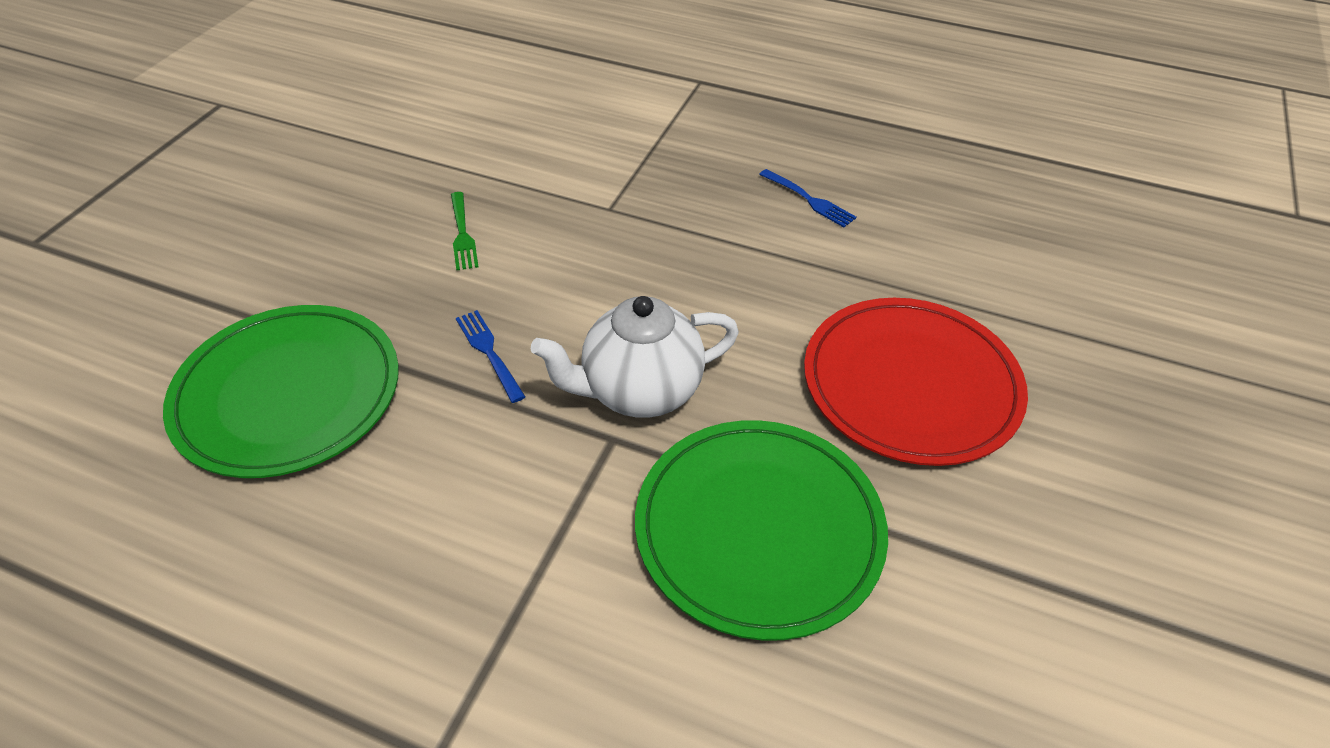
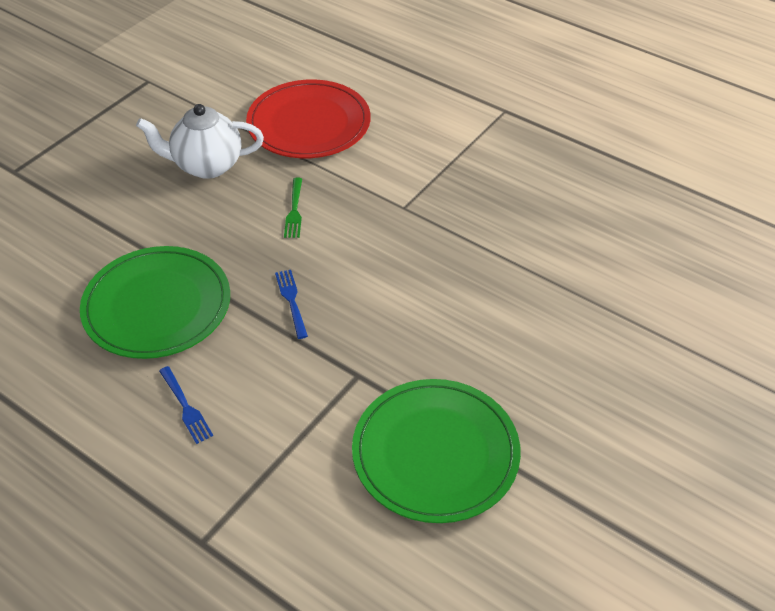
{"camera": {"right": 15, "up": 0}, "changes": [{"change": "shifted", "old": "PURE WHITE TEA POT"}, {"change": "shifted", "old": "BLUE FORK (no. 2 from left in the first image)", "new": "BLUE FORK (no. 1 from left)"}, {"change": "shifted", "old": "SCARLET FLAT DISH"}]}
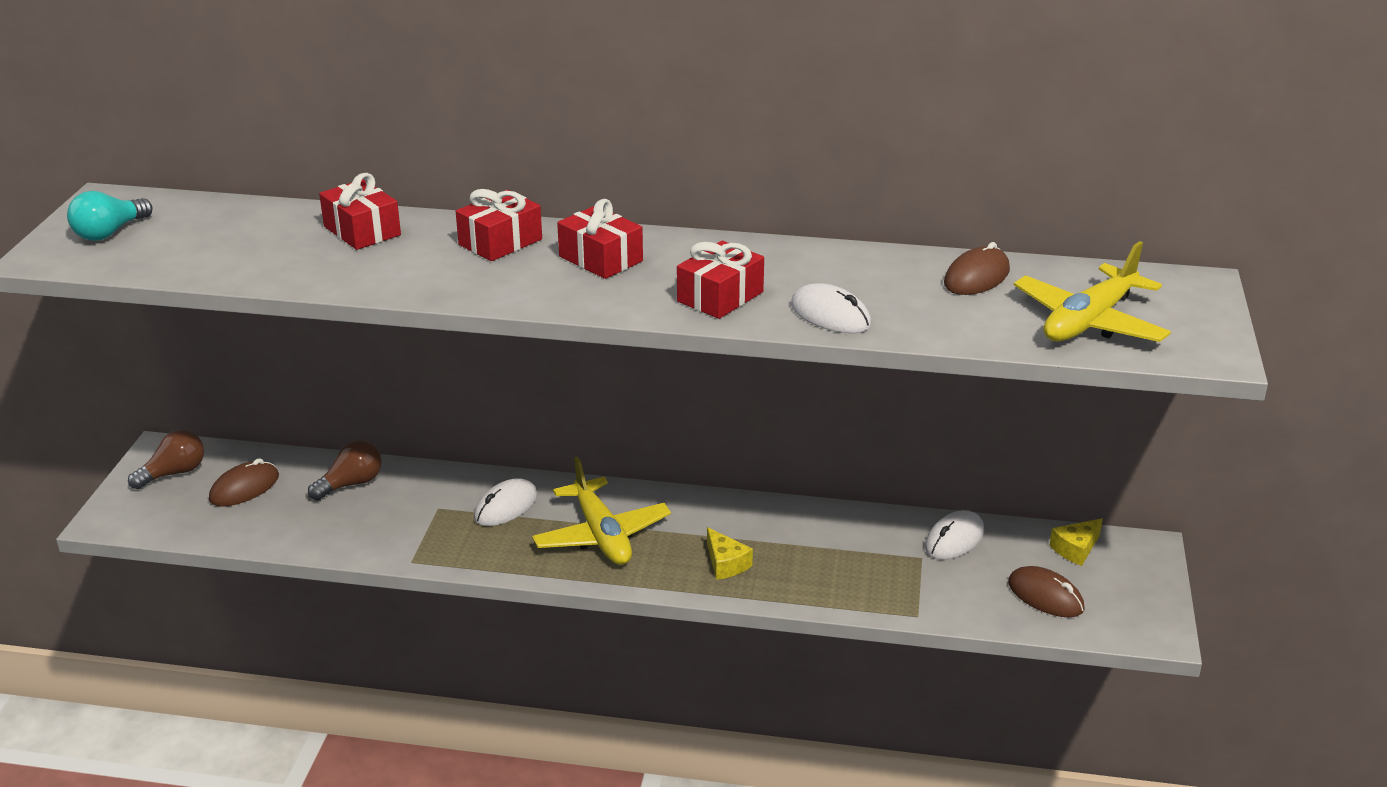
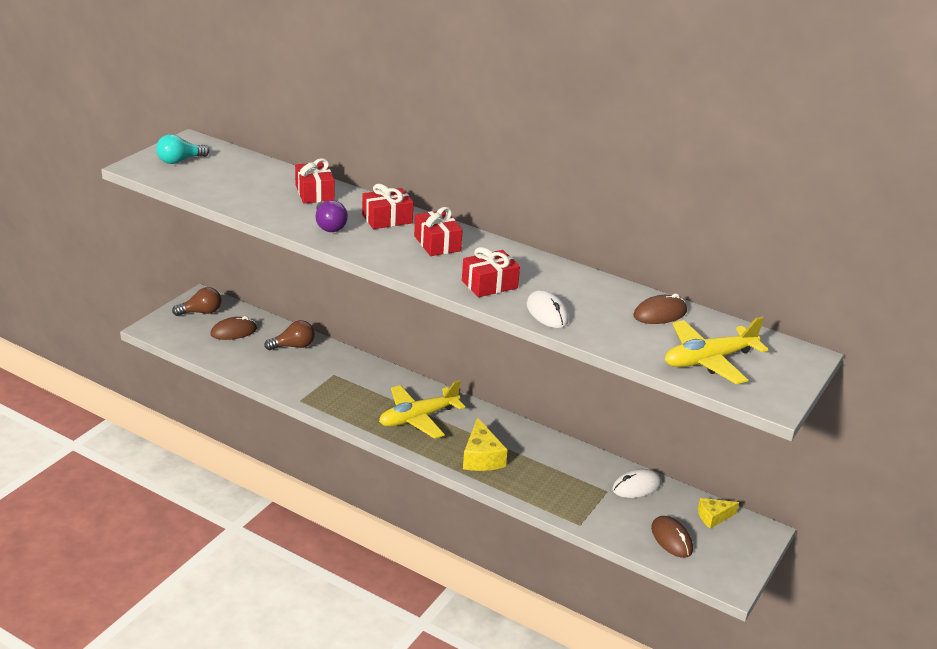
{"camera": {"right": 20, "up": 0}, "changes": [{"change": "gone", "old": "PURE WHITE COMPUTER MOUSE (no. 1 from left)"}, {"change": "rotated", "old": "BRIGHT YELLOW PLANE (no. 1 from left)", "degrees": 60}, {"change": "scaled", "old": "BRIGHT YELLOW CHEESE (no. 1 from left)", "factor": 1.56}, {"change": "new", "new": "VIOLET LIGHT BULB"}]}
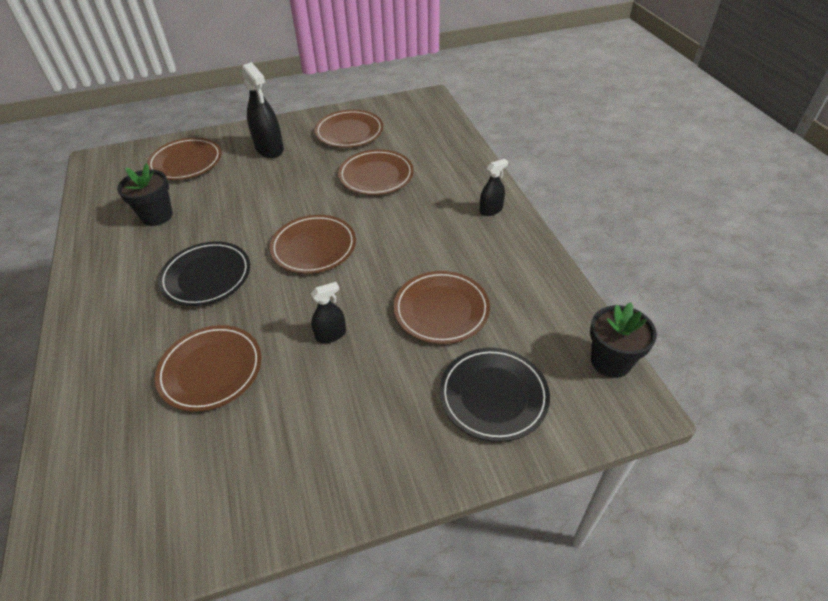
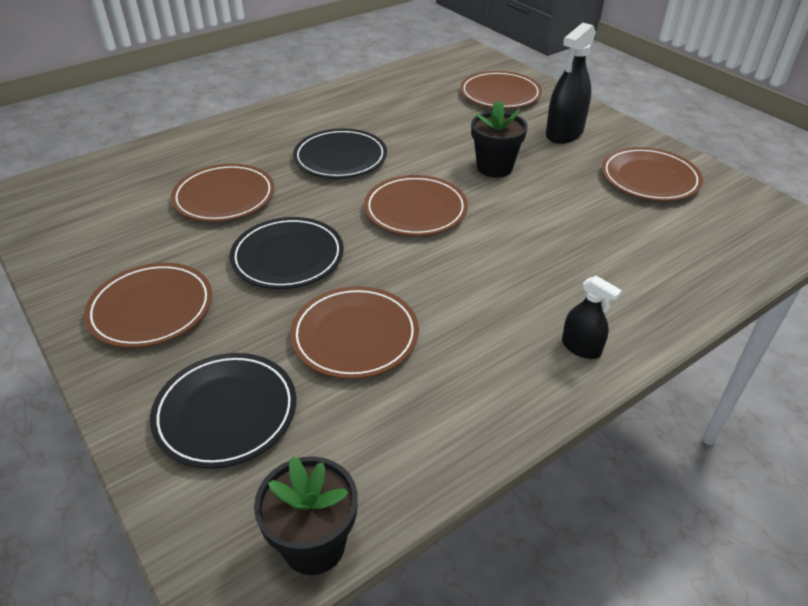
{"camera": {"right": 70, "up": -5}, "changes": [{"change": "shifted", "old": "JET-BLACK FLOWER POT (no. 1 from left in the first image)", "new": "JET-BLACK FLOWER POT (no. 2 from left)"}, {"change": "swapped", "old": "JET-BLACK SPRAYER (no. 2 from left)", "new": "JET-BLACK FLAT DISH (no. 2 from left)"}, {"change": "shifted", "old": "RUSSET FLAT DISH (no. 5 from left in the first image)", "new": "RUSSET FLAT DISH (no. 1 from left)"}]}
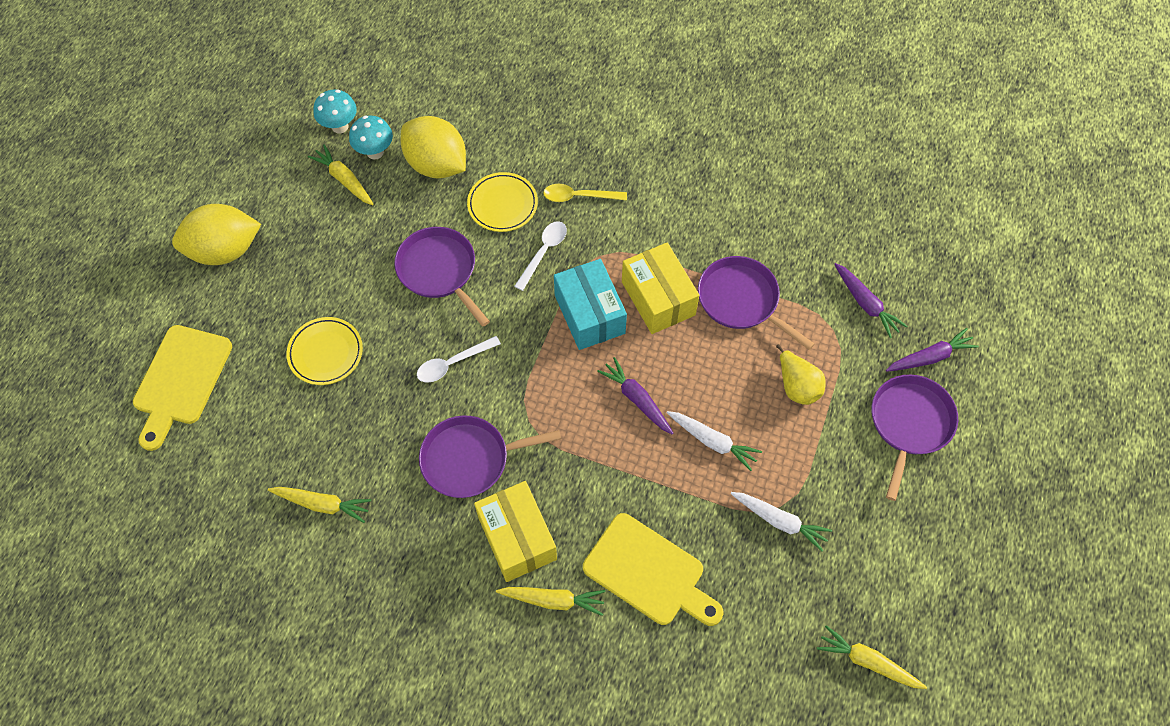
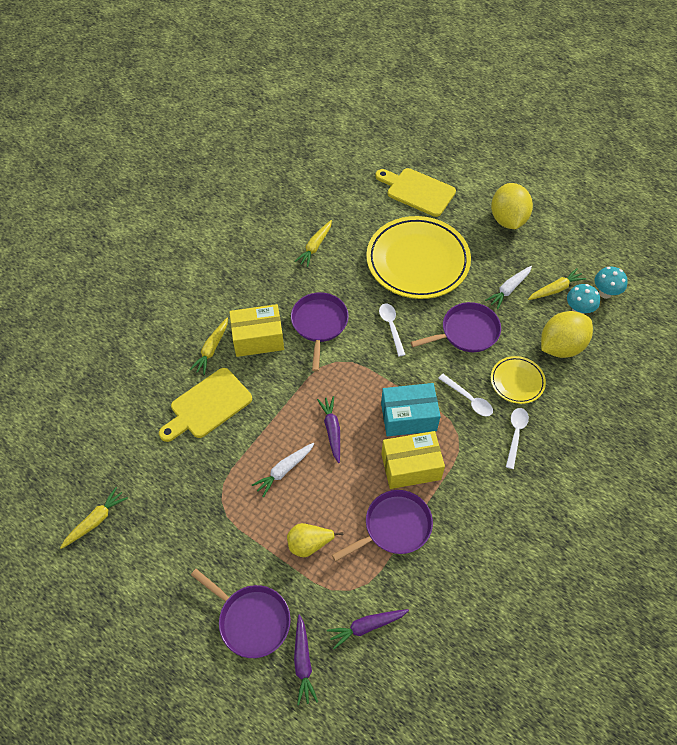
{"camera": {"right": 105, "up": -5}, "changes": [{"change": "scaled", "old": "BRIGHT YELLOW FLAT DISH (no. 1 from left)", "factor": 2.09}, {"change": "repainted", "old": "BRIGHT YELLOW SPOON", "new": "PURE WHITE SPOON (no. 3 from left)"}, {"change": "rotated", "old": "VIOLET TOY CARROT (no. 1 from left in the first image)", "degrees": -75}, {"change": "shifted", "old": "PURE WHITE TOY CARROT (no. 2 from left)"}]}
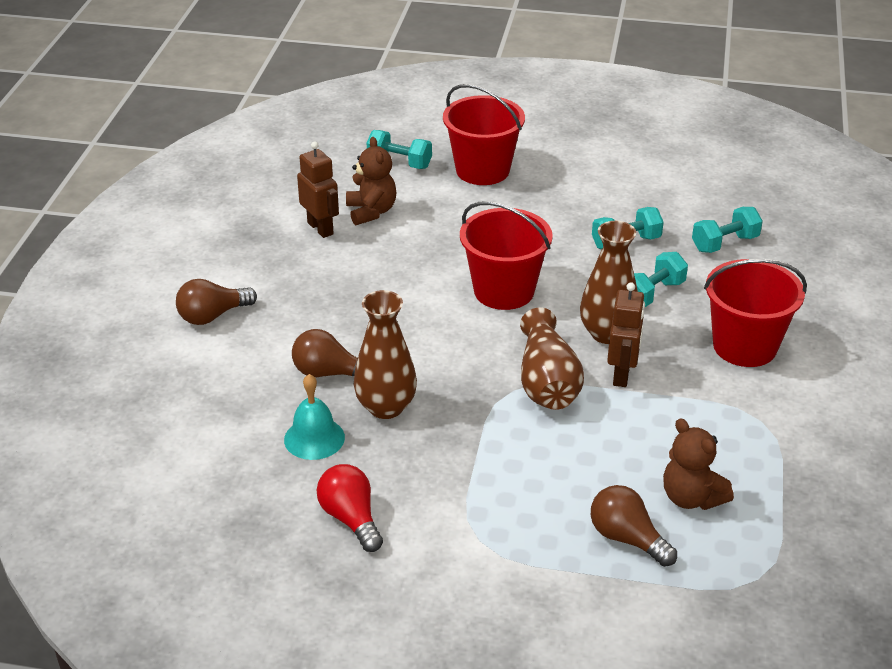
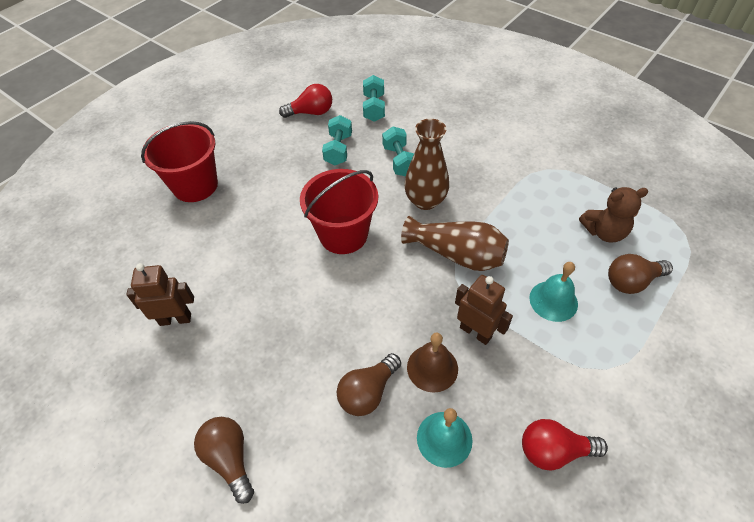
{"camera": {"right": -60, "up": 15}, "changes": [{"change": "rotated", "old": "RUSSET LIGHT BULB (no. 1 from left)", "degrees": 150}, {"change": "gone", "old": "RUSSET STUFFED BEAR (no. 1 from left)"}, {"change": "swapped", "old": "RUSSET VASE (no. 1 from left)", "new": "RUSSET HAND BELL"}, {"change": "gone", "old": "TEAL FREE WEIGHT (no. 1 from left)"}, {"change": "shifted", "old": "RUSSET TOY ROBOT (no. 2 from left)"}, {"change": "gone", "old": "SCARLET SAND BUCKET (no. 3 from left)"}, {"change": "new", "new": "SCARLET LIGHT BULB (no. 1 from left)"}, {"change": "new", "new": "TEAL HAND BELL (no. 2 from left)"}]}
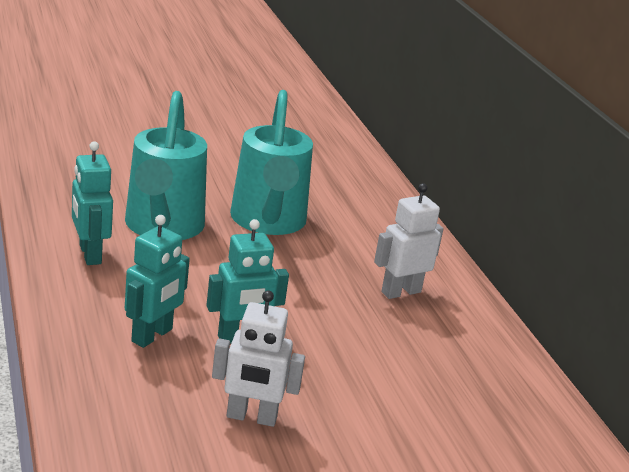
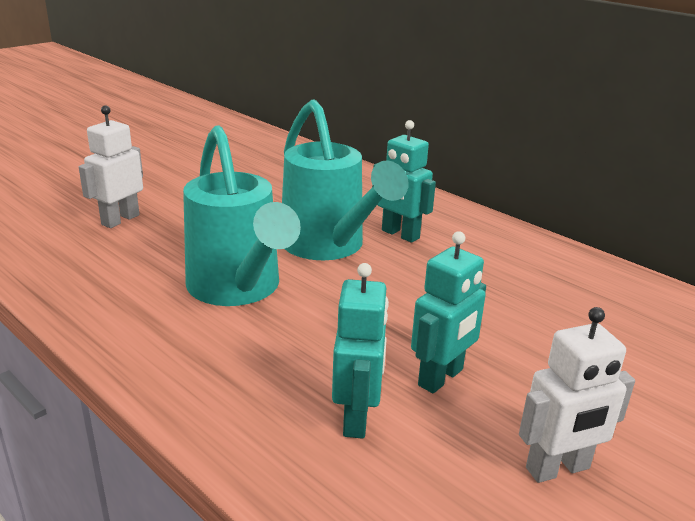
{"camera": {"right": -25, "up": 0}, "changes": [{"change": "shifted", "old": "TEAL TOY ROBOT (no. 1 from left in the first image)", "new": "TEAL TOY ROBOT (no. 2 from left)"}, {"change": "shifted", "old": "PURE WHITE TOY ROBOT (no. 2 from left in the first image)", "new": "PURE WHITE TOY ROBOT (no. 1 from left)"}]}
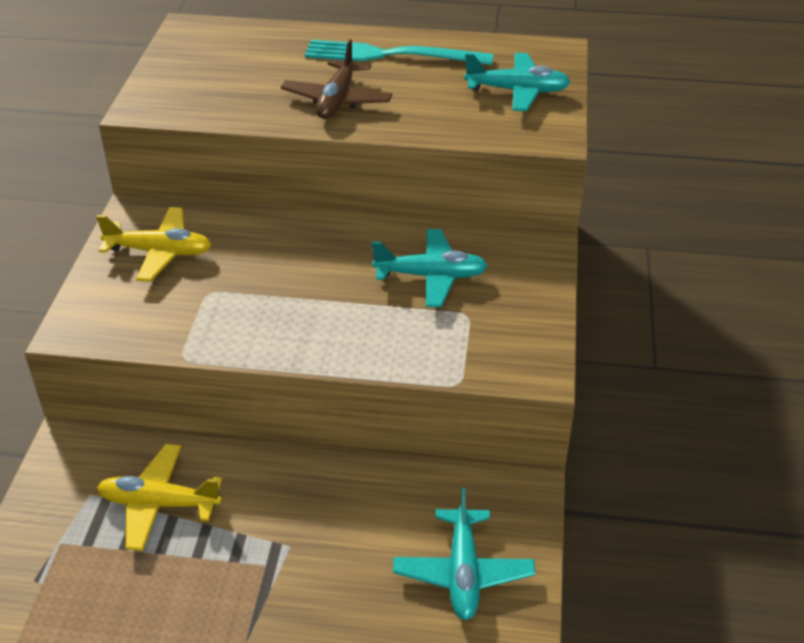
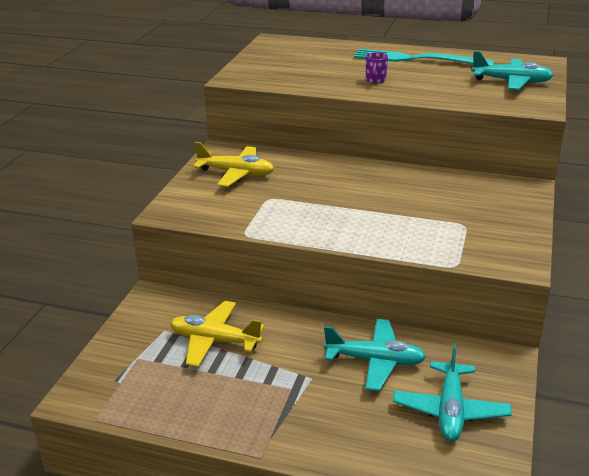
{"camera": {"right": 10, "up": -10}, "changes": [{"change": "swapped", "old": "RUSSET PLANE", "new": "VIOLET TEA MUG"}, {"change": "shifted", "old": "TEAL PLANE (no. 1 from left)"}]}
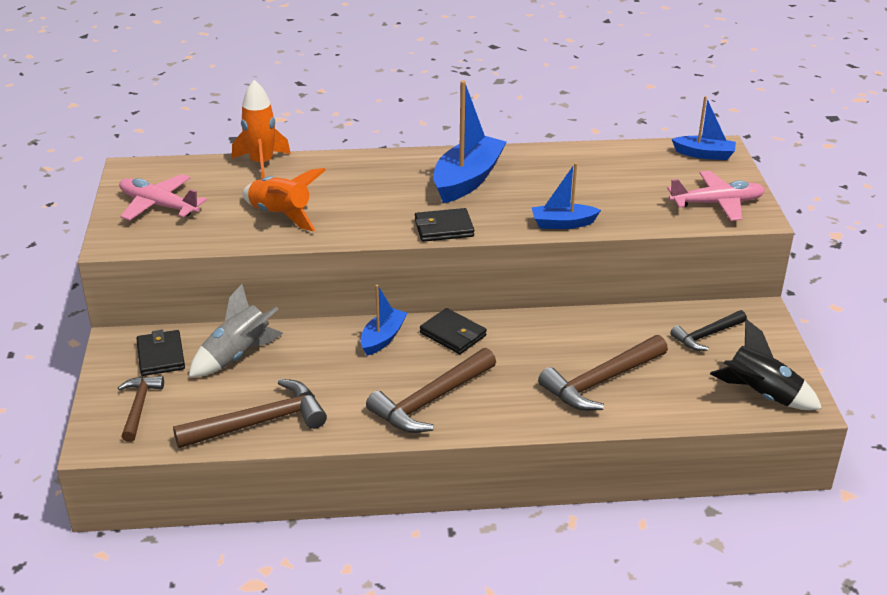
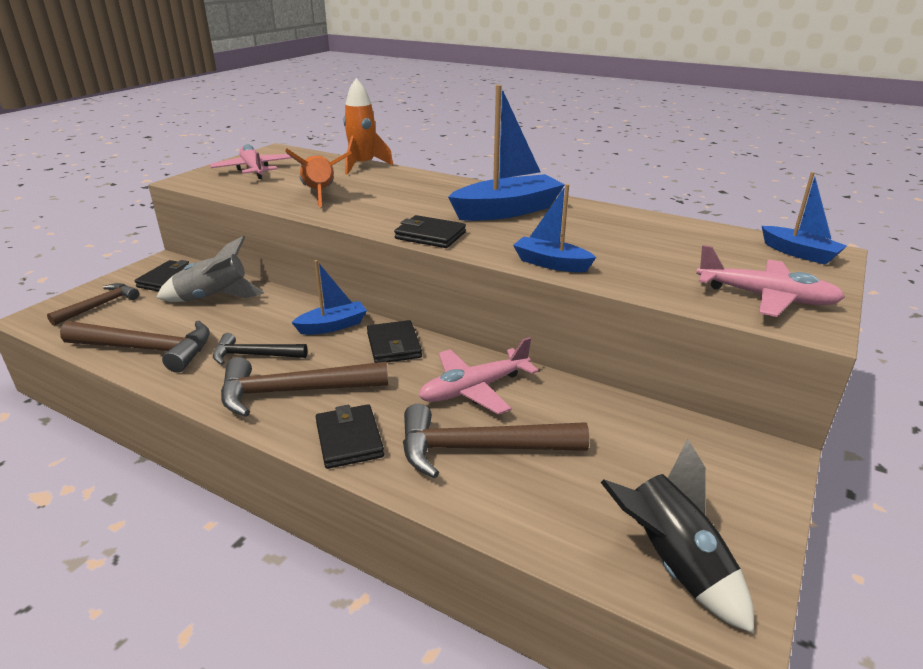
{"camera": {"right": 35, "up": -5}, "changes": [{"change": "shifted", "old": "JET-BLACK HAMMER"}, {"change": "new", "new": "JET-BLACK CARD WALLET (no. 2 from left)"}, {"change": "new", "new": "ROSE-PINK PLANE (no. 2 from left)"}]}
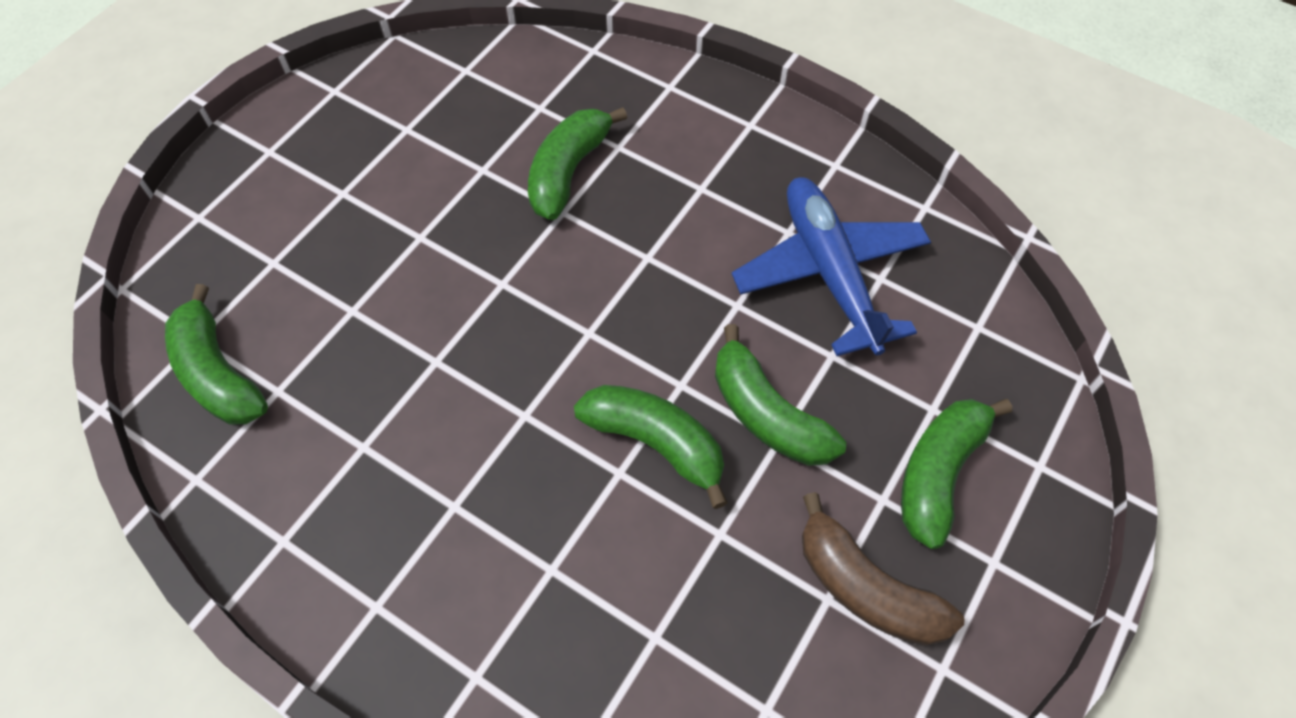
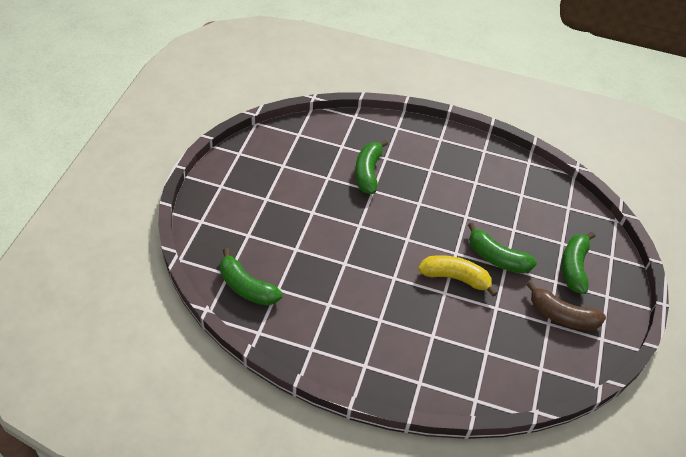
{"camera": {"right": -20, "up": -10}, "changes": [{"change": "repainted", "old": "GREEN BANANA (no. 3 from left)", "new": "BRIGHT YELLOW BANANA"}, {"change": "gone", "old": "BLUE PLANE"}]}
